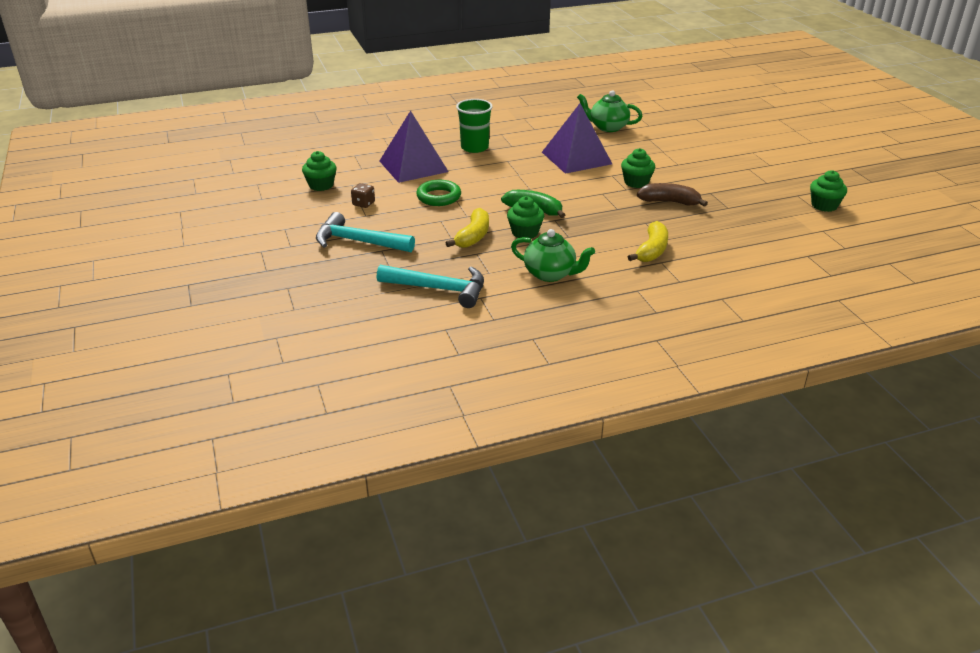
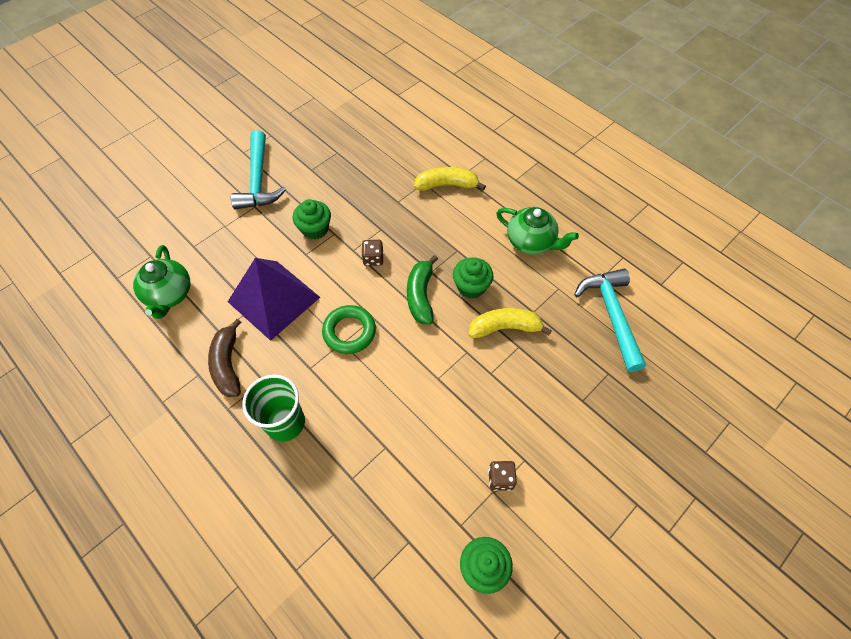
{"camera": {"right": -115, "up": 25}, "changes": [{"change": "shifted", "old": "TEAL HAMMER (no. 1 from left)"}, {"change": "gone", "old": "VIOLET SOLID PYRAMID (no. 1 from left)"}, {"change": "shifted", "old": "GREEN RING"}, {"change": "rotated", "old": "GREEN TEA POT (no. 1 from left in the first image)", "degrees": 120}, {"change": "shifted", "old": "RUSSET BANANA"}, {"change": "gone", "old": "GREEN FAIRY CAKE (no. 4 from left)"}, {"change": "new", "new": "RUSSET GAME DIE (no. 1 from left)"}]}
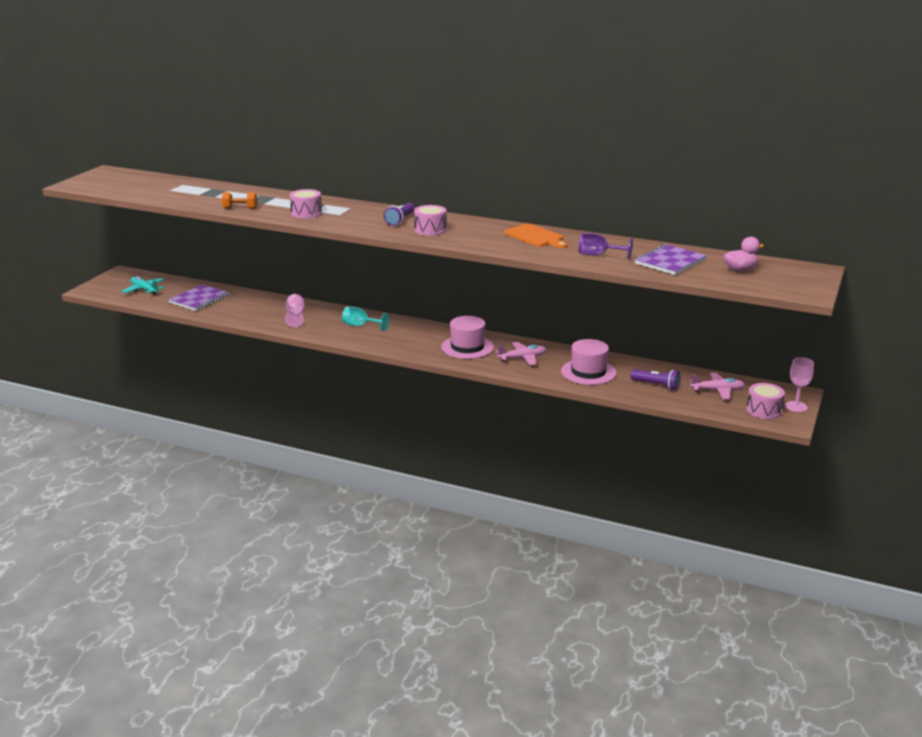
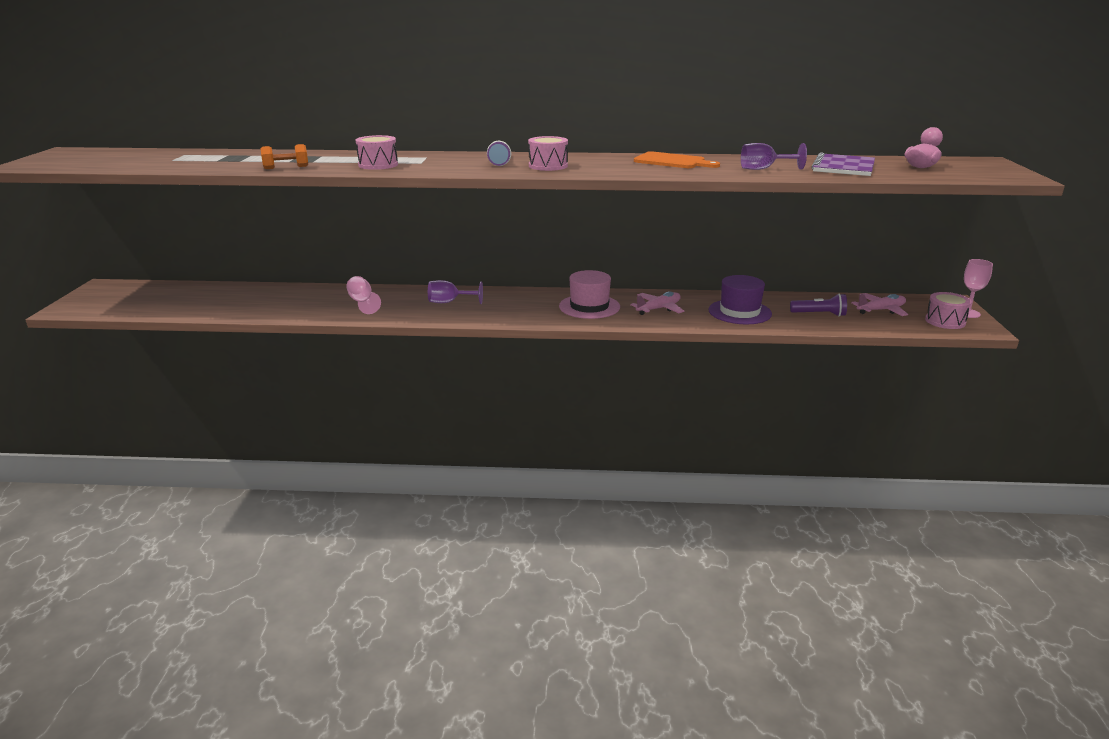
{"camera": {"right": -20, "up": 0}, "changes": [{"change": "gone", "old": "TEAL PLANE"}, {"change": "gone", "old": "VIOLET NOTEPAD (no. 1 from left)"}, {"change": "repainted", "old": "TEAL CHALICE", "new": "VIOLET CHALICE (no. 1 from left)"}, {"change": "repainted", "old": "ROSE-PINK HAT (no. 2 from left)", "new": "VIOLET HAT"}]}
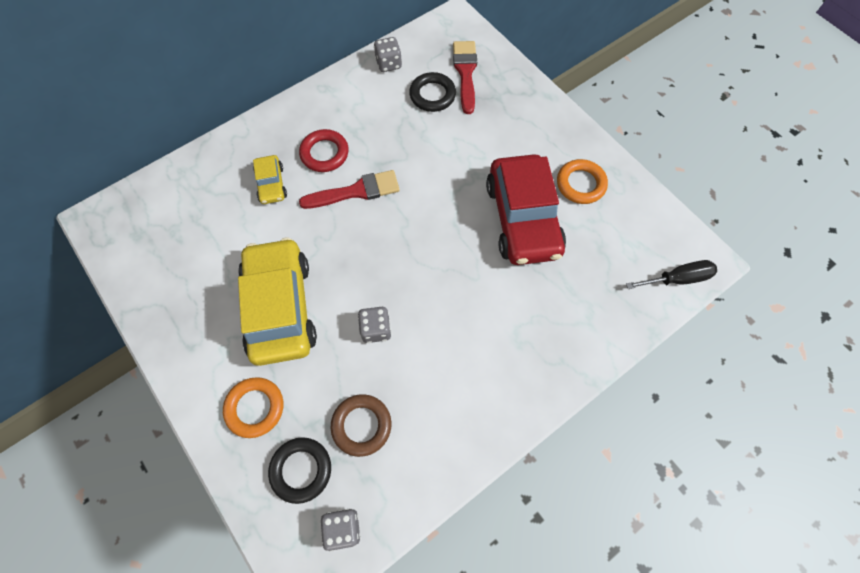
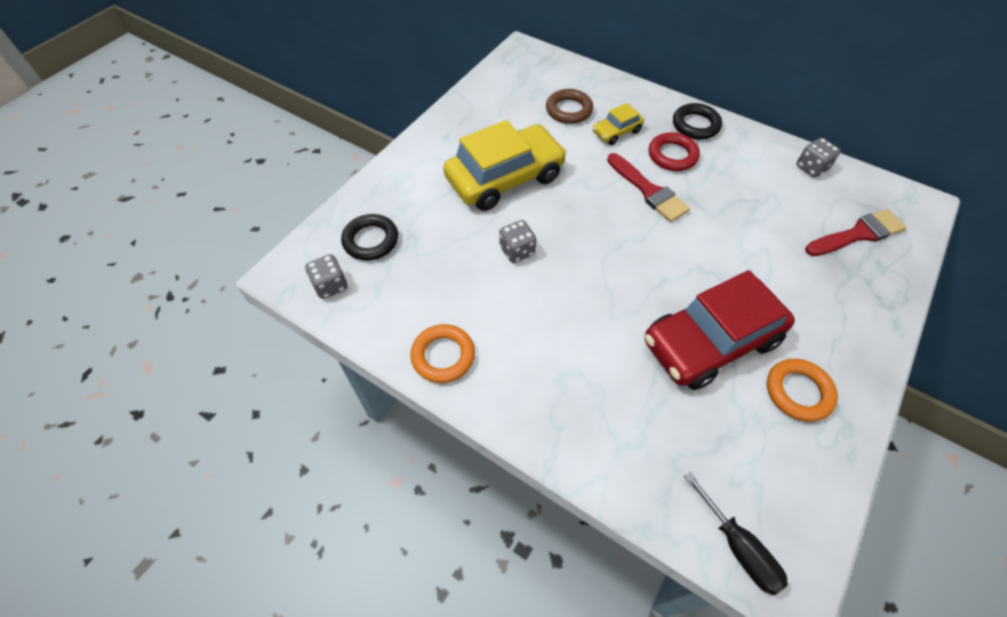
{"camera": {"right": 70, "up": -10}, "changes": [{"change": "shifted", "old": "ORANGE-COLOURED RING (no. 1 from left)"}, {"change": "shifted", "old": "RUSSET RING"}, {"change": "shifted", "old": "JET-BLACK RING (no. 2 from left)"}]}
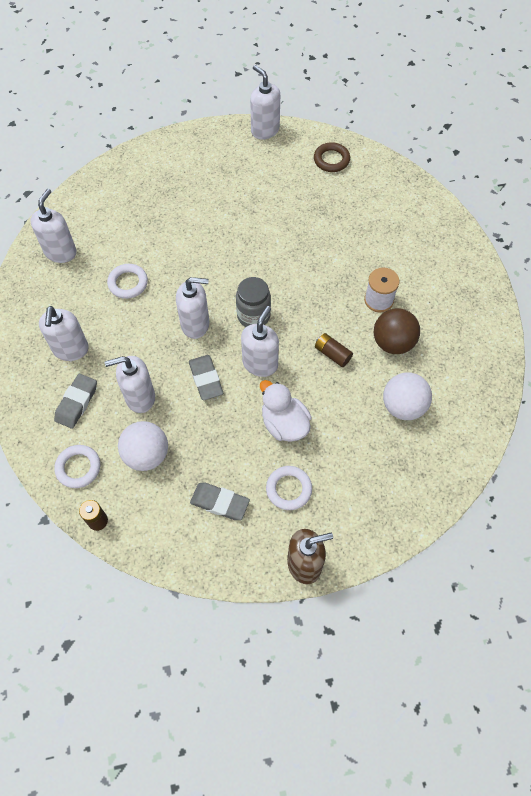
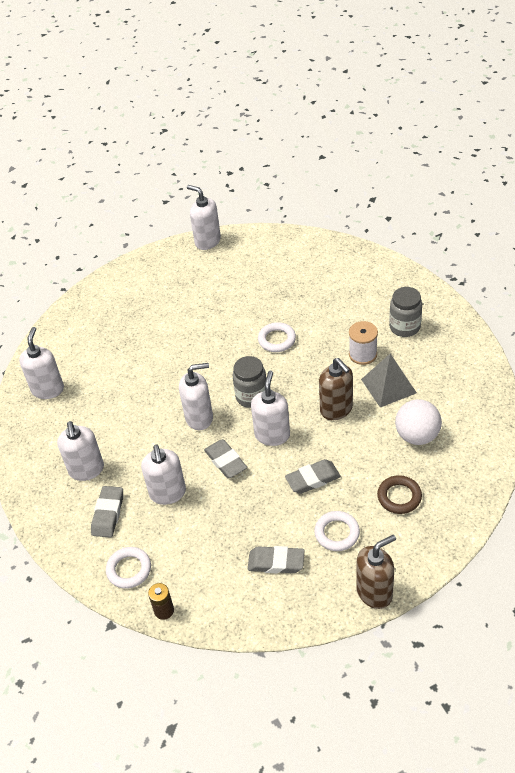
{"camera": {"right": -10, "up": -15}, "changes": [{"change": "rotated", "old": "PURE WHITE SOAP DISPENSER (no. 3 from left)", "degrees": -75}, {"change": "shifted", "old": "PURE WHITE RING (no. 2 from left)"}, {"change": "gone", "old": "PURE WHITE BALL (no. 1 from left)"}, {"change": "swapped", "old": "PURE WHITE RUBBER DUCK", "new": "GRAY PENCIL ERASER (no. 4 from left)"}, {"change": "shifted", "old": "RUSSET RING"}, {"change": "swapped", "old": "RUSSET POWER CELL (no. 2 from left)", "new": "RUSSET SOAP DISPENSER (no. 1 from left)"}, {"change": "swapped", "old": "RUSSET BALL", "new": "GRAY SOLID PYRAMID"}, {"change": "new", "new": "GRAY JAR (no. 2 from left)"}]}
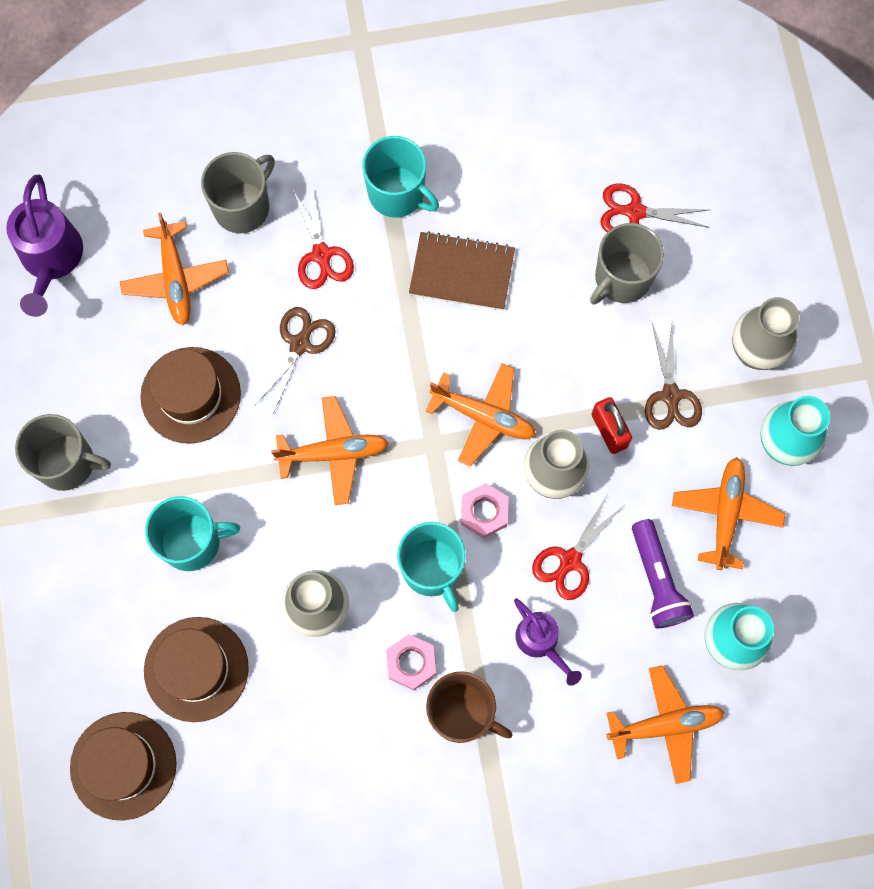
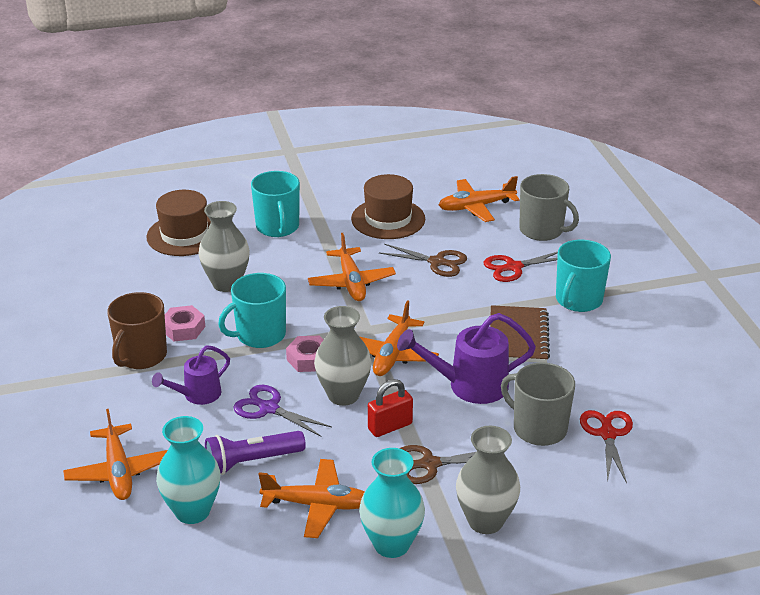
{"camera": {"right": 85, "up": -40}, "changes": [{"change": "shifted", "old": "VIOLET SPRINKLING CAN (no. 1 from left in the first image)", "new": "VIOLET SPRINKLING CAN (no. 2 from left)"}, {"change": "gone", "old": "GRAY TEA MUG (no. 1 from left)"}, {"change": "gone", "old": "RUSSET HAT (no. 1 from left)"}, {"change": "repainted", "old": "SCARLET PAIR OF SCISSORS (no. 2 from left)", "new": "VIOLET PAIR OF SCISSORS"}]}
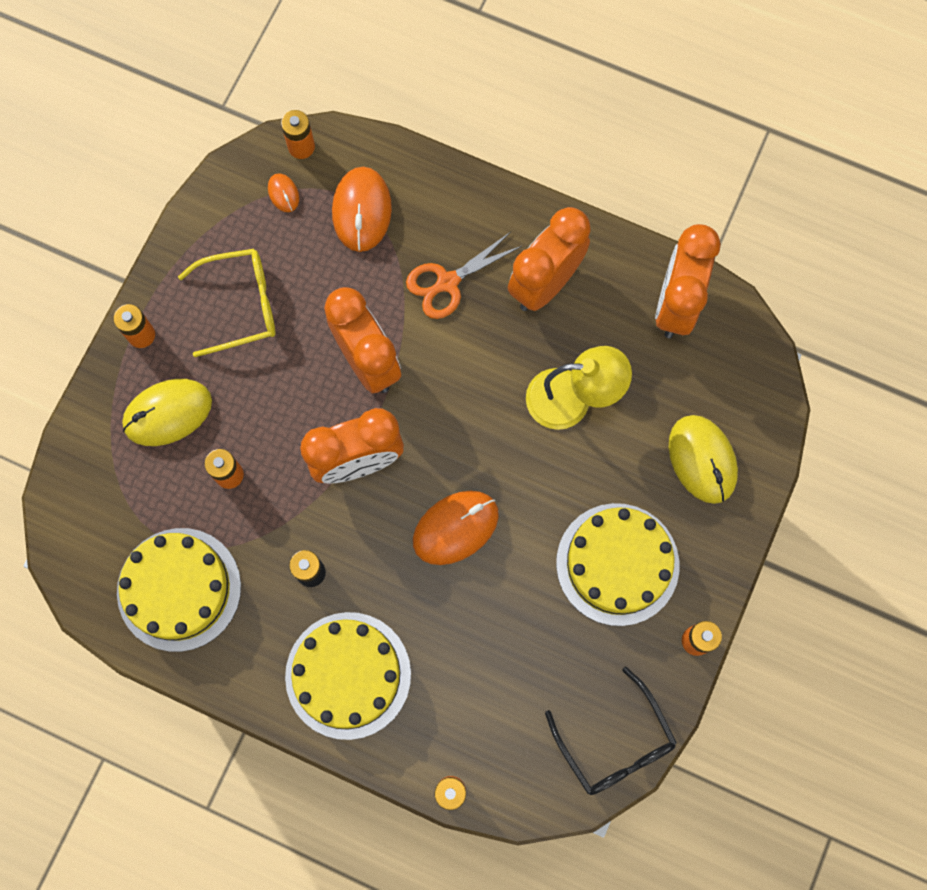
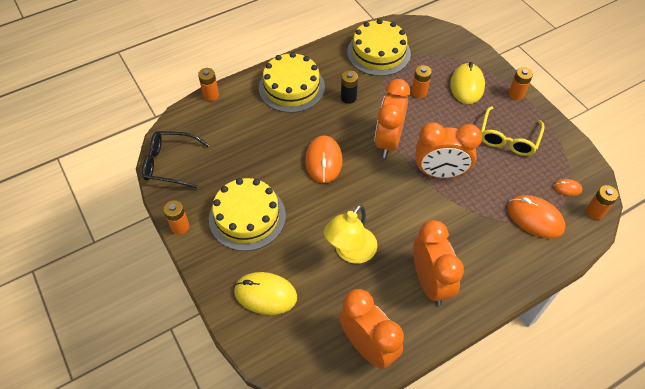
{"camera": {"right": 125, "up": -20}, "changes": [{"change": "gone", "old": "ORANGE-COLOURED PAIR OF SCISSORS"}]}
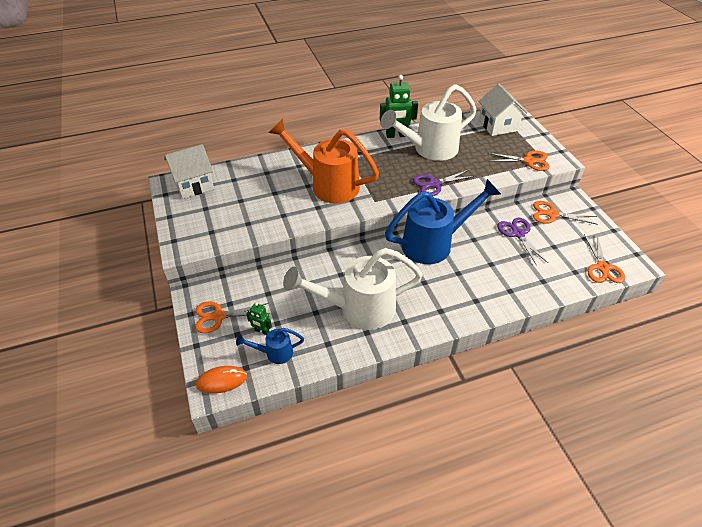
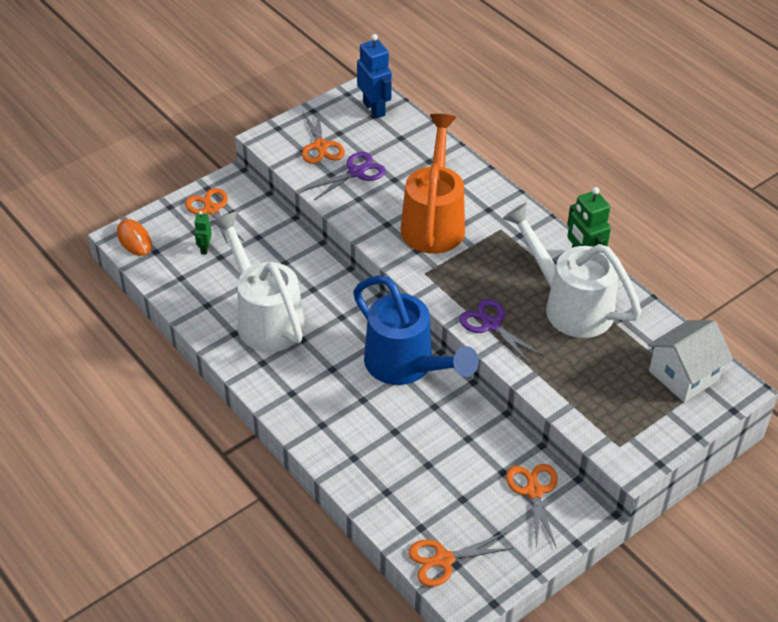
{"camera": {"right": 70, "up": 0}, "changes": [{"change": "swapped", "old": "PURE WHITE TOY HOUSE (no. 1 from left)", "new": "BLUE TOY ROBOT"}, {"change": "gone", "old": "BLUE SPRINKLING CAN (no. 1 from left)"}, {"change": "shifted", "old": "ORANGE-COLOURED PAIR OF SCISSORS (no. 2 from left)"}, {"change": "shifted", "old": "VIOLET PAIR OF SCISSORS (no. 2 from left in the first image)", "new": "VIOLET PAIR OF SCISSORS (no. 1 from left)"}]}
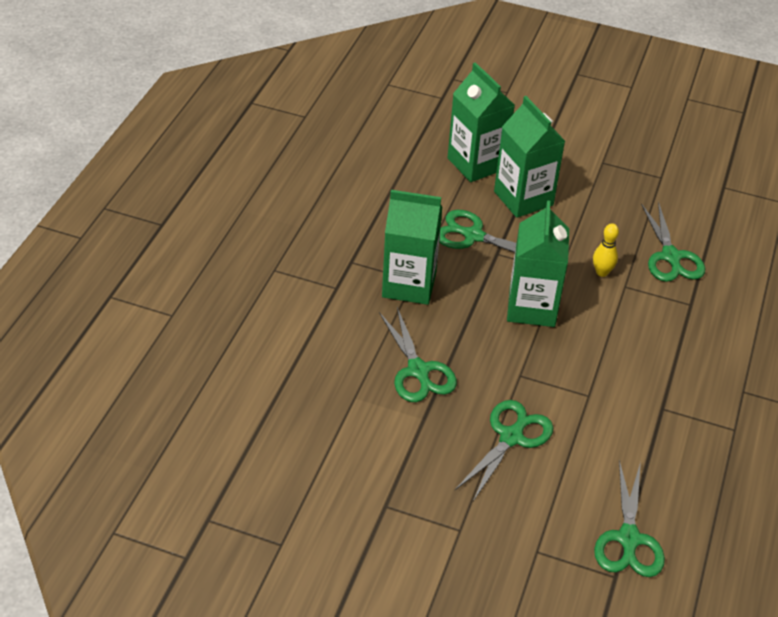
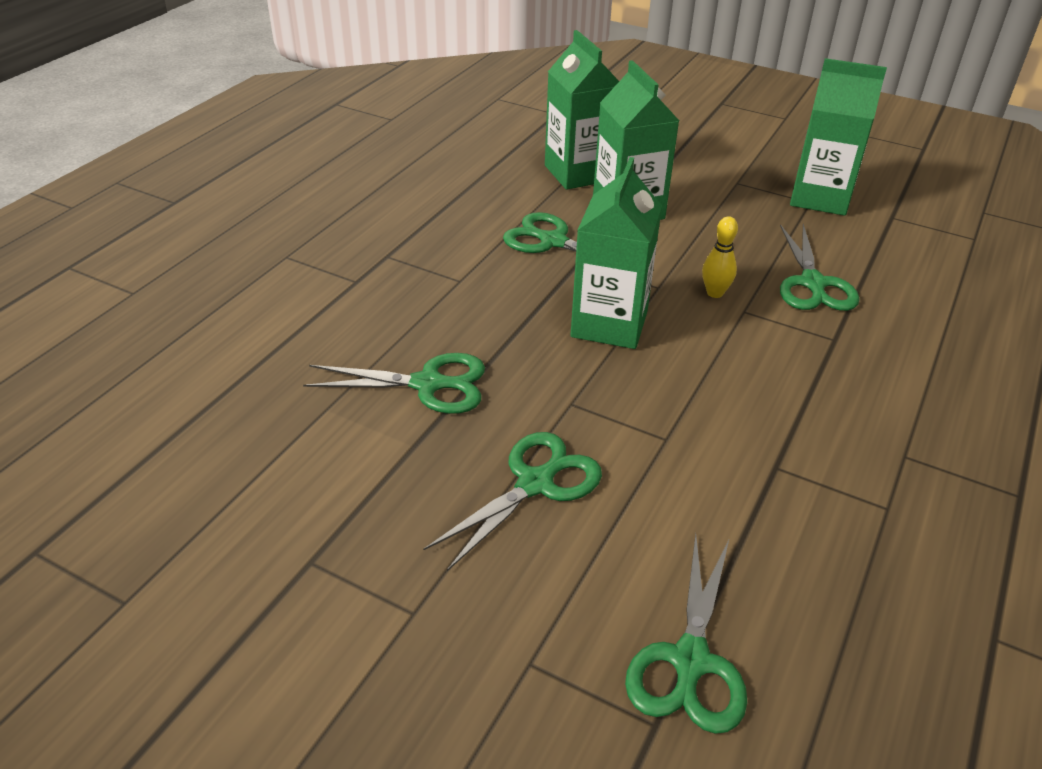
{"camera": {"right": 10, "up": -5}, "changes": [{"change": "rotated", "old": "GREEN PAIR OF SCISSORS (no. 1 from left)", "degrees": -75}, {"change": "shifted", "old": "GREEN MILK CARTON (no. 1 from left in the first image)", "new": "GREEN MILK CARTON (no. 4 from left)"}]}
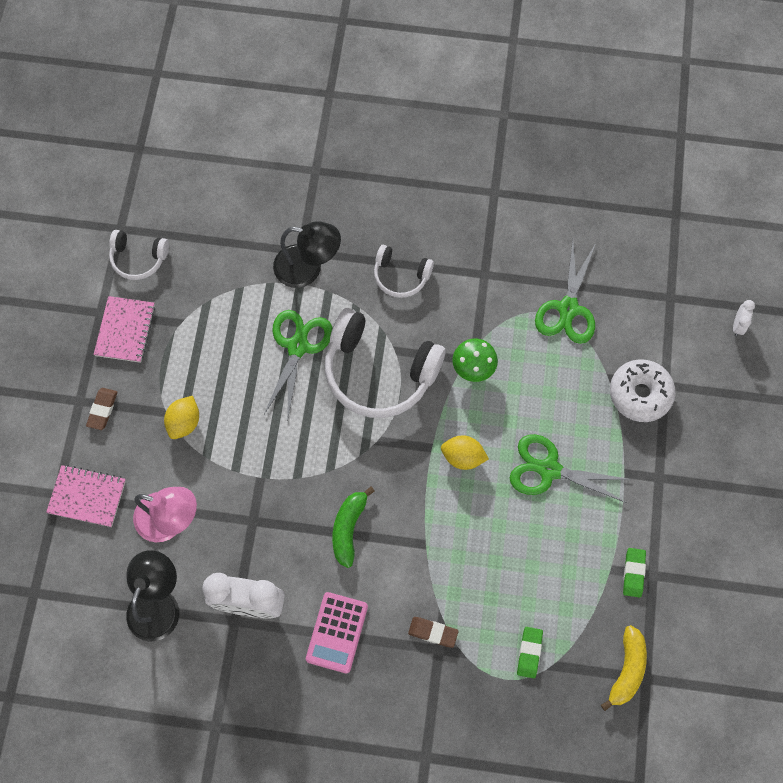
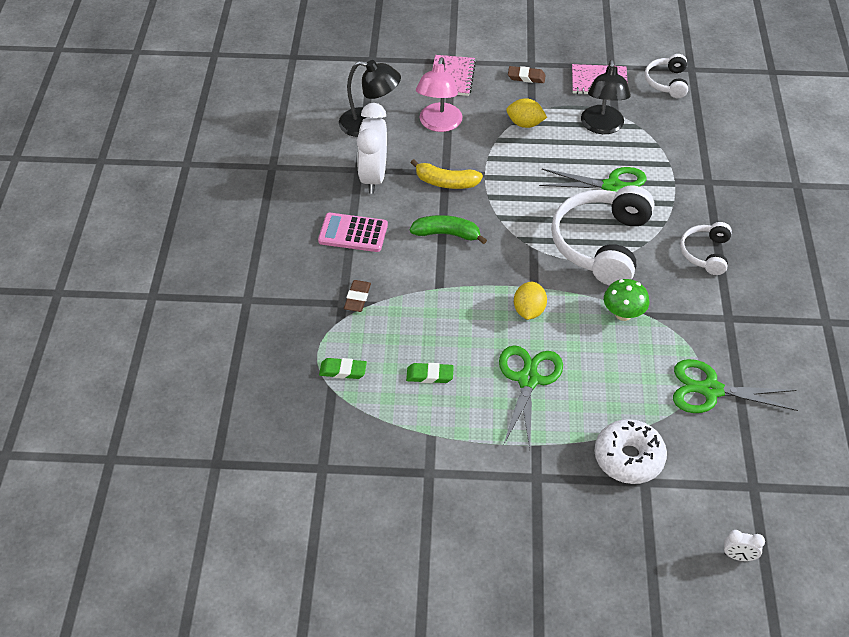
{"camera": {"right": 85, "up": -20}, "changes": [{"change": "shifted", "old": "JET-BLACK LAMP (no. 2 from left)"}, {"change": "shifted", "old": "BRIGHT YELLOW BANANA"}, {"change": "shifted", "old": "GREEN PENCIL ERASER (no. 2 from left)"}]}
